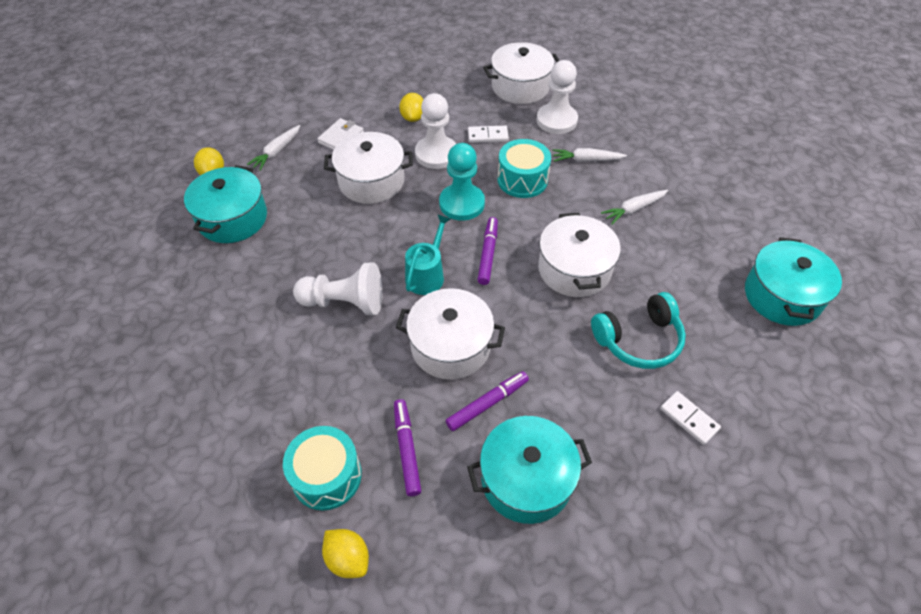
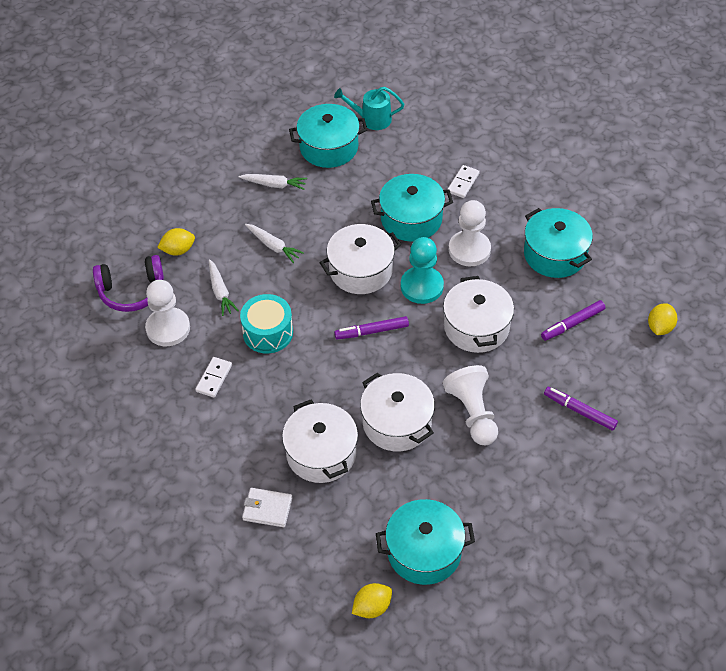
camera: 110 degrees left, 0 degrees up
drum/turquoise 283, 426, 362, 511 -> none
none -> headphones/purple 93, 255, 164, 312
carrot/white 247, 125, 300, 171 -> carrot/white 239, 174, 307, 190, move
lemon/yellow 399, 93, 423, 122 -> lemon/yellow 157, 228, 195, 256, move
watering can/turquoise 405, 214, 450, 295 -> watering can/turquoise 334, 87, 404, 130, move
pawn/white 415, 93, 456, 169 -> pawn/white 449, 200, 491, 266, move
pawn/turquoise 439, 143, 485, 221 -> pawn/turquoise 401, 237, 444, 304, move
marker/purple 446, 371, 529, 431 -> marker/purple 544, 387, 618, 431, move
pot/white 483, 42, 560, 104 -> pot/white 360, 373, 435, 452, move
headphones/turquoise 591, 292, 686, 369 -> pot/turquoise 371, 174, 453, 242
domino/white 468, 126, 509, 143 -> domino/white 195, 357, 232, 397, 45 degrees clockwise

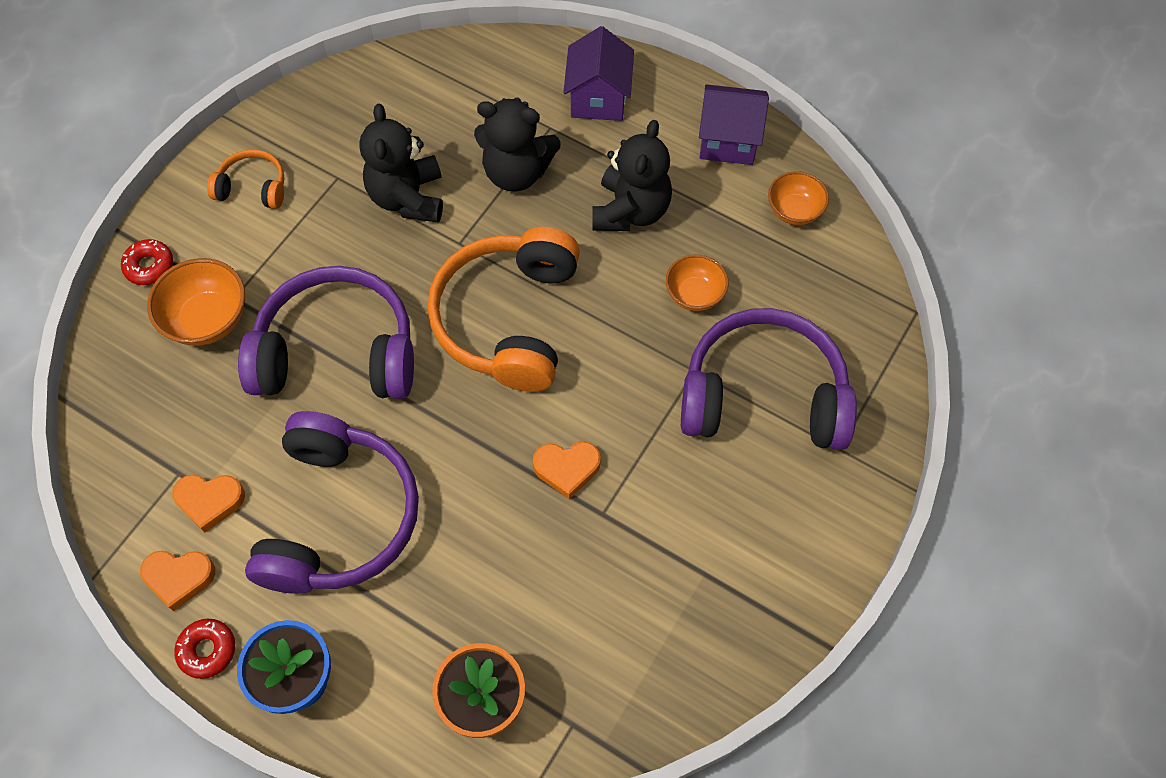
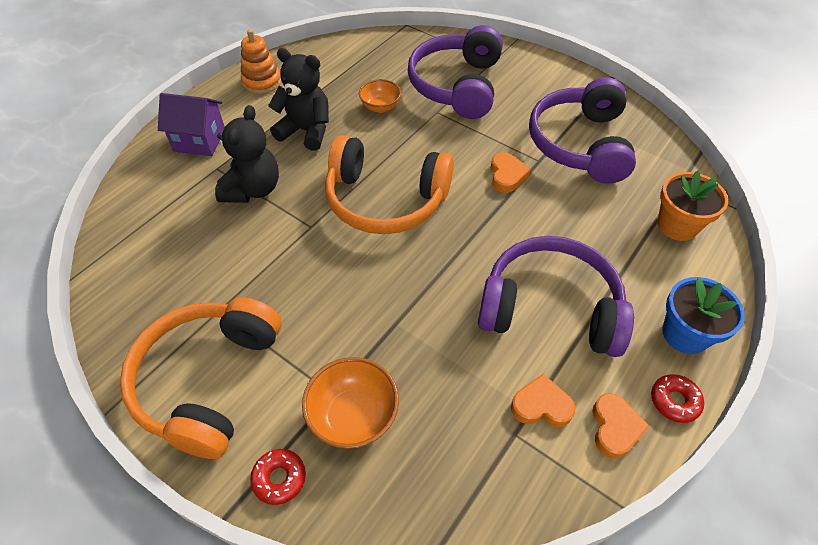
camera: 85 degrees left, 10 degrees down
teddy bear/black 359, 104, 443, 223 -> none
bowl/orange 768, 171, 829, 225 -> none
headphones/purple 238, 266, 414, 399 -> headphones/purple 529, 77, 636, 183, move
house/purple 699, 84, 769, 165 -> stacking toy/orange 241, 29, 281, 94
heart/orange 172, 475, 245, 532 -> heart/orange 511, 374, 576, 427, 90 degrees counterclockwise
headphones/orange 207, 149, 285, 209 -> headphones/orange 120, 297, 282, 459, x2.11

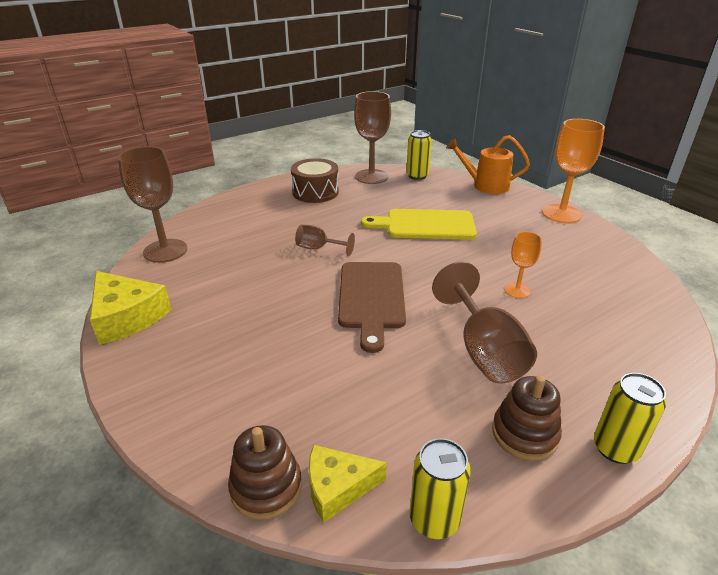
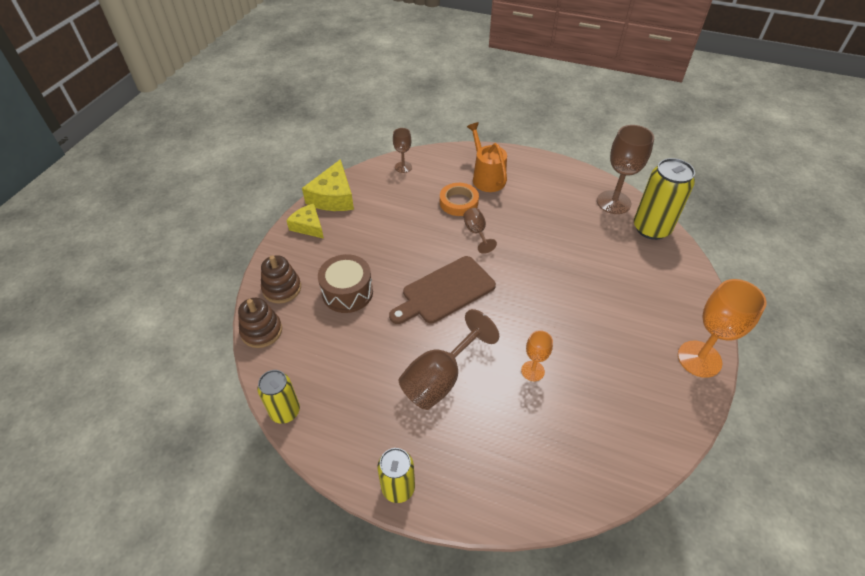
camera: 55 degrees right, 15 degrees up
cutting board/yellow 361, 209, 477, 240 -> none
none -> tape/orange 440, 183, 479, 216
drum/brown 291, 158, 339, 203 -> drum/brown 318, 254, 373, 313, move
cheese/yellow 308, 445, 387, 523 -> cheese/yellow 286, 204, 324, 239, move
watering can/orange 446, 135, 530, 194 -> watering can/orange 467, 122, 507, 192, move
stacking toy/brown 492, 375, 562, 461 -> stacking toy/brown 261, 255, 301, 304, move
goblet/brown 118, 146, 187, 263 -> goblet/brown 393, 128, 412, 173, x0.54
can/yellow 406, 130, 432, 180 -> can/yellow 634, 158, 695, 240, x1.62

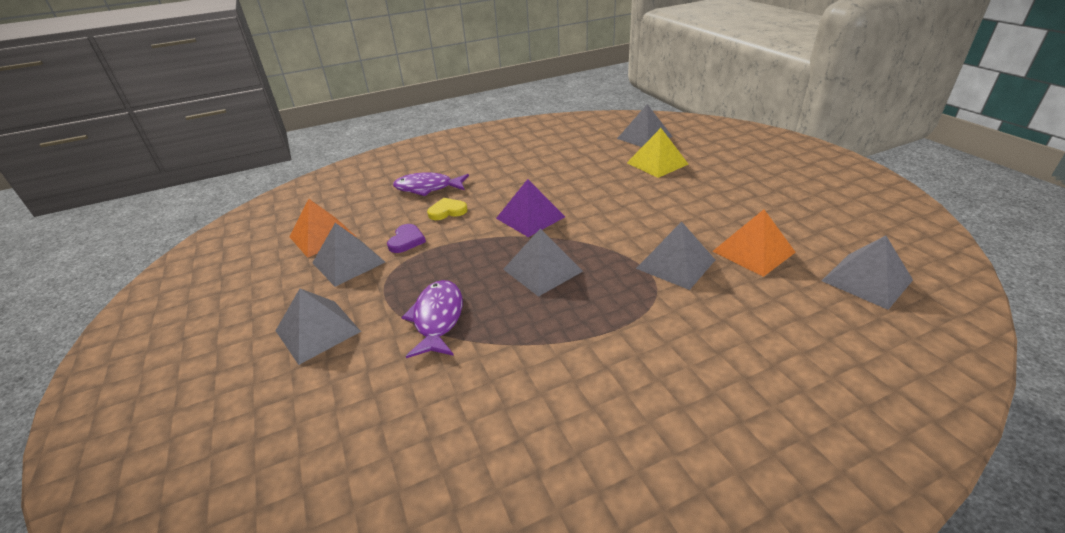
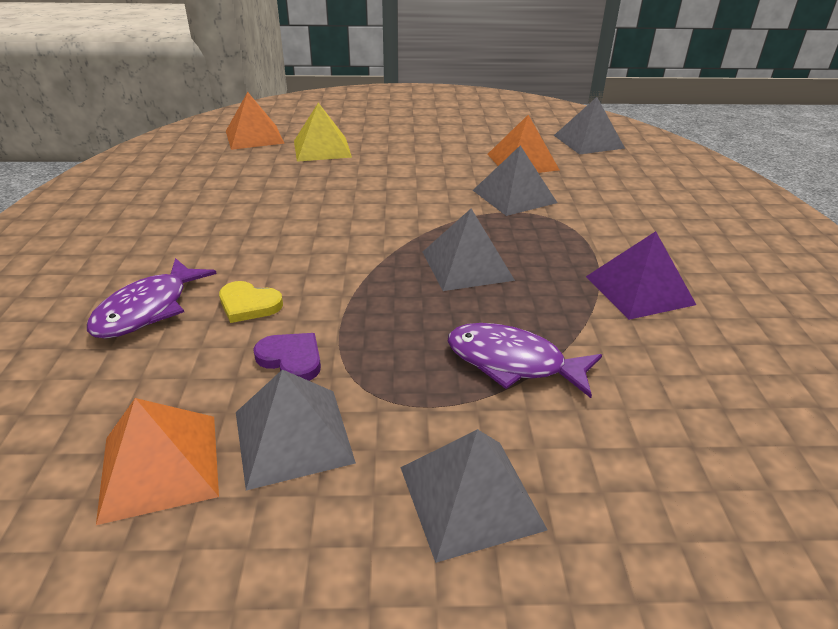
camera: 70 degrees left, 0 degrees up
pyramid/purple 496, 179, 565, 237 -> pyramid/purple 586, 231, 696, 320, move
pyramid/grey 617, 104, 673, 147 -> pyramid/orange 226, 92, 285, 150
heart/yellow 427, 198, 467, 220 -> heart/yellow 219, 281, 283, 323, 75 degrees counterclockwise

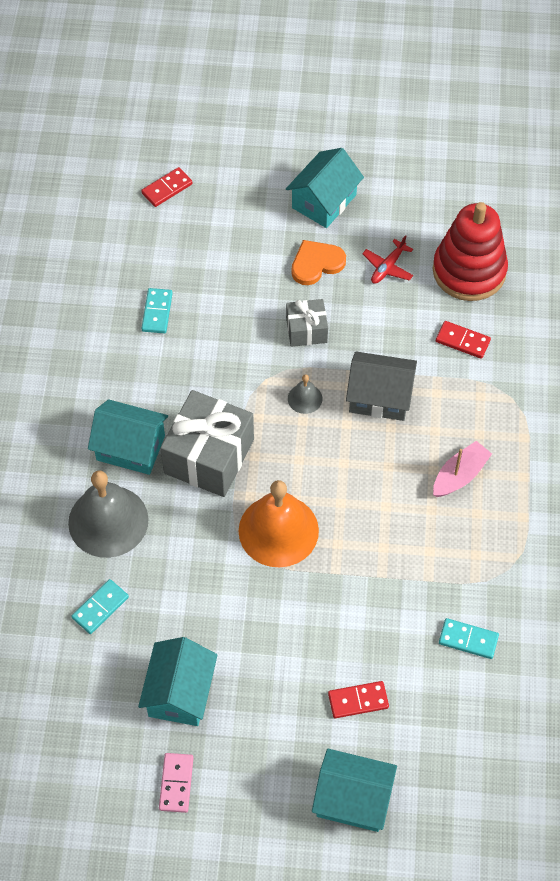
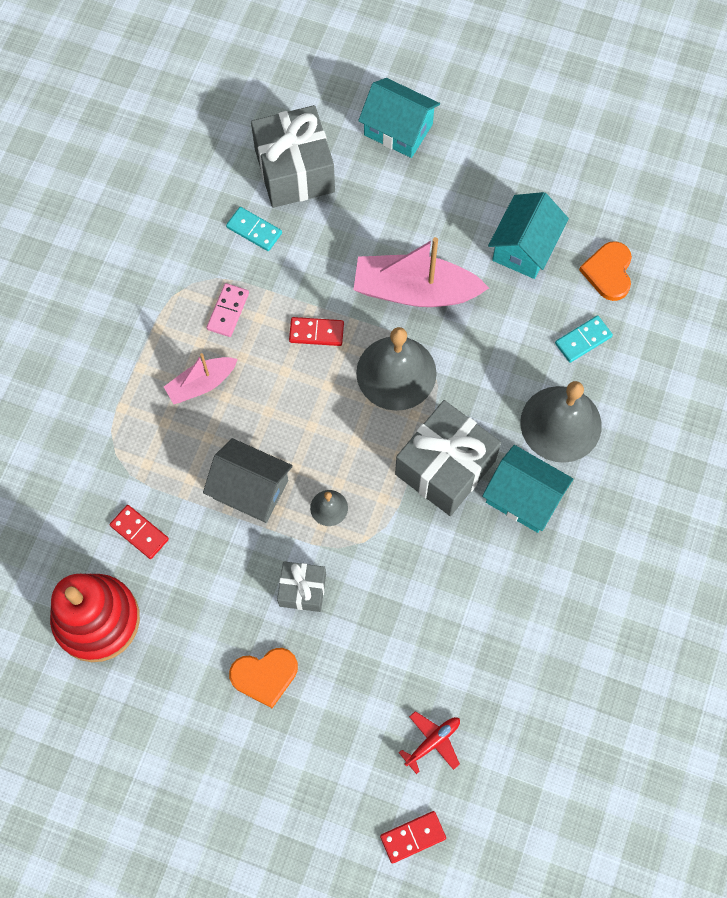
camera: 165 degrees left, 10 degrees up
domino/turquoise 142, 288, 173, 334 -> none
house/turquoise 286, 148, 364, 228 -> none
none -> gift/grey 251, 105, 335, 208
none -> boat/pink 353, 237, 489, 307
none -> heart/orange 579, 241, 632, 301
domino/pink 159, 753, 193, 813 -> domino/pink 206, 283, 249, 337, move
domino/red 328, 681, 389, 718 -> domino/red 289, 317, 344, 346, move
plane/red 362, 235, 413, 284 -> plane/red 399, 711, 460, 774, move
bell/orange 238, 480, 319, 567 -> bell/grey 356, 327, 437, 411

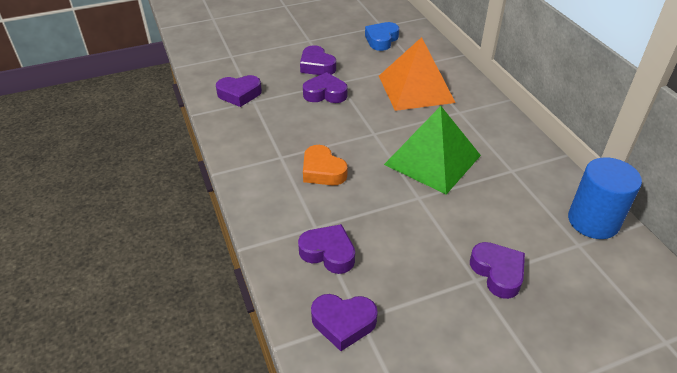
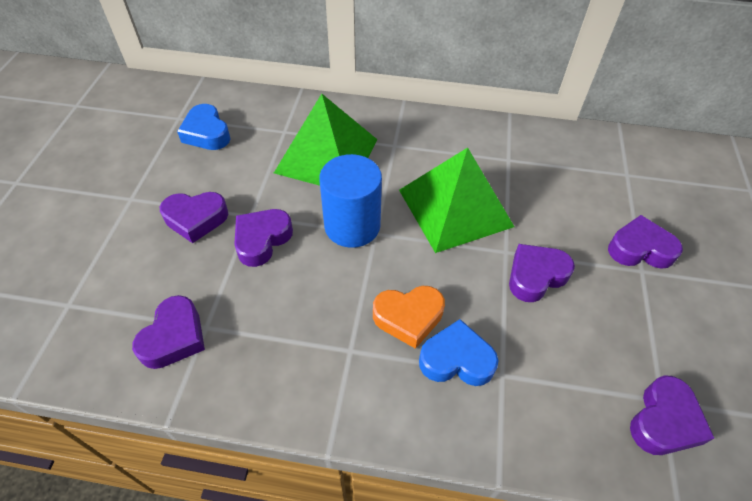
camera: 60 degrees left, 10 degrees up
none -> heart/blue 419, 319, 499, 386
heart/purple 298, 224, 355, 274 -> heart/purple 509, 244, 575, 302, move
cylinder/blue 568, 157, 642, 239 -> cylinder/blue 319, 154, 382, 248, move
pyramid/orange 379, 37, 456, 111 -> pyramid/green 274, 94, 377, 186

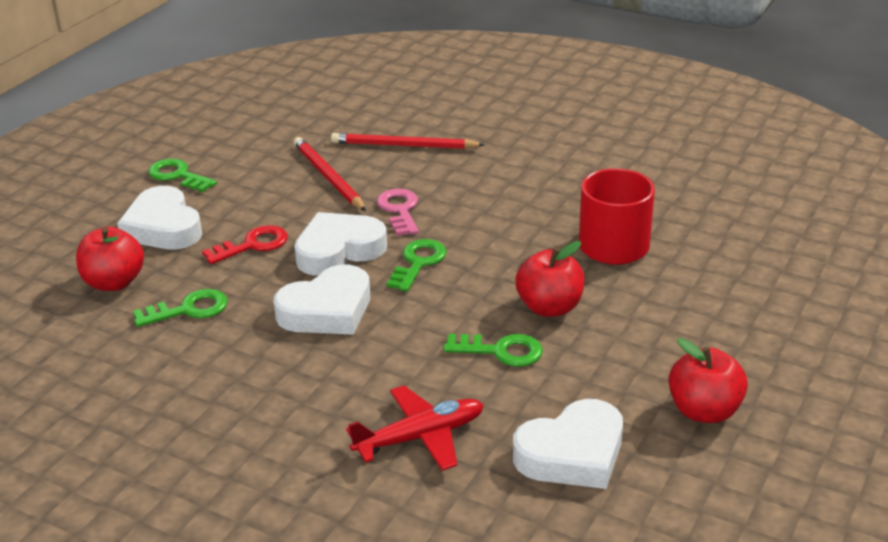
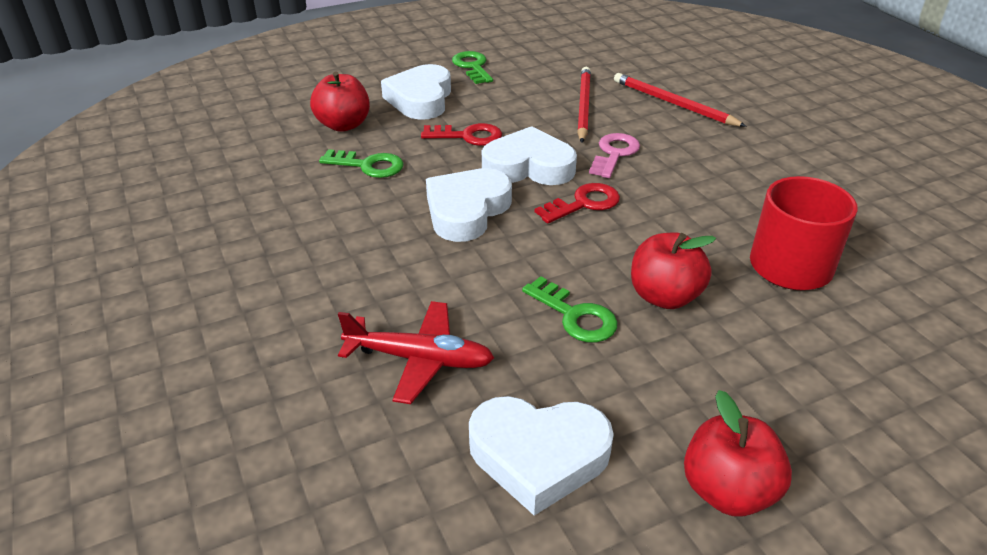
camera: 35 degrees right, 5 degrees up
key/green 386, 239, 447, 292 -> key/red 535, 183, 620, 224
heart/white 273, 264, 370, 334 -> heart/white 426, 168, 512, 242, 120 degrees clockwise

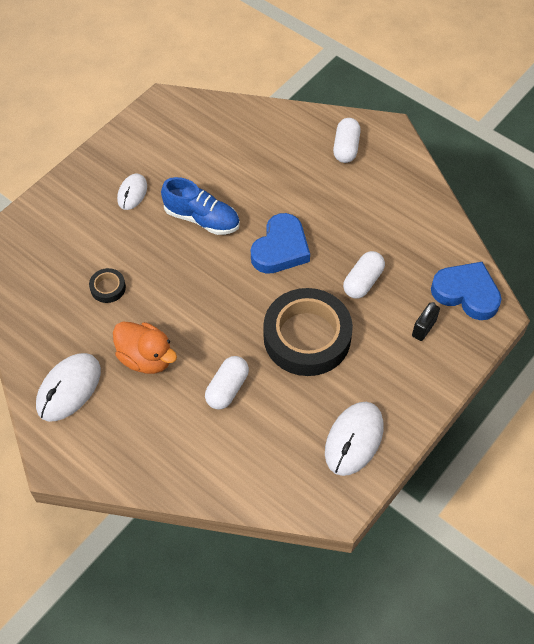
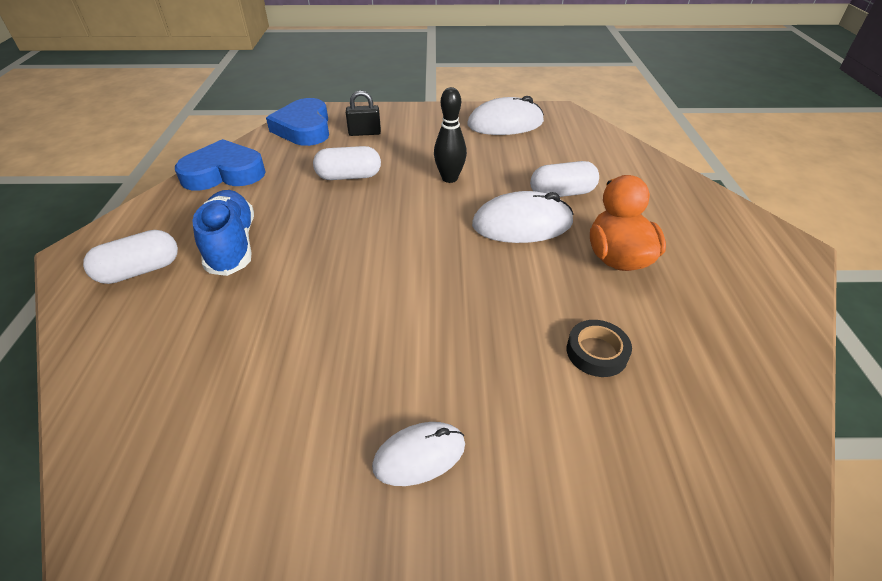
camera: 130 degrees left, 15 degrees down
mouse/white 36, 353, 101, 421 -> mouse/white 472, 191, 574, 243, move
shoe/blue 161, 177, 240, 235 -> shoe/blue 192, 190, 254, 276, move
heart/blue 251, 213, 310, 274 -> heart/blue 175, 139, 266, 191, move
tape/black 263, 288, 353, 376 -> bowling pin/black 434, 87, 467, 183

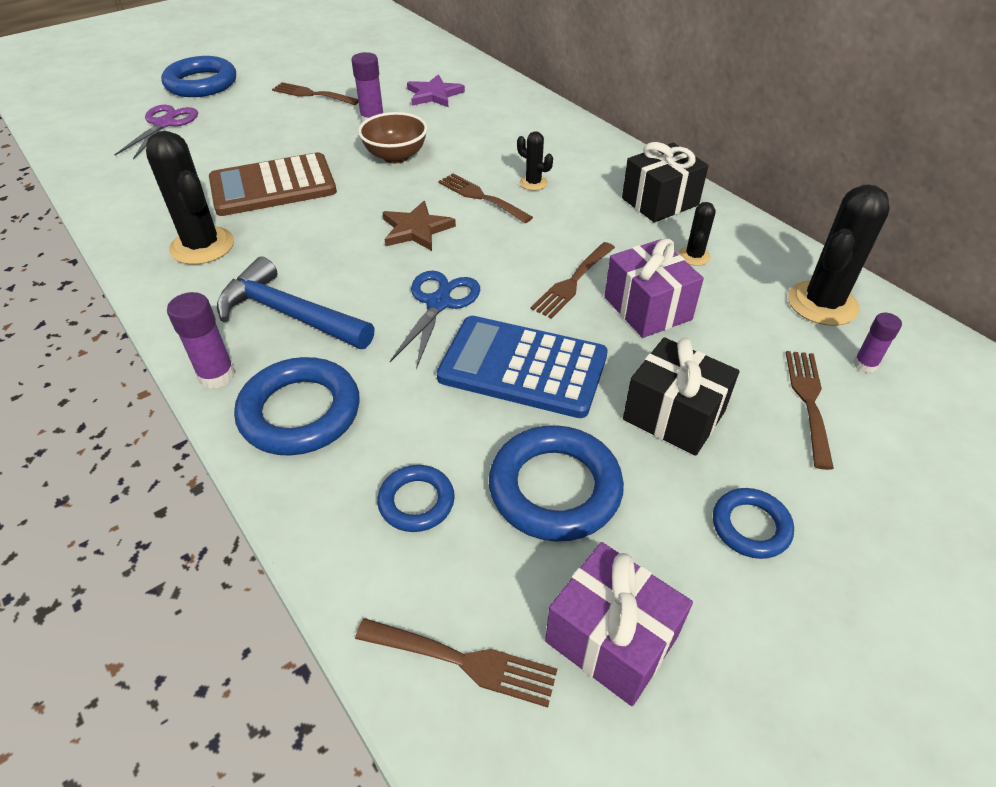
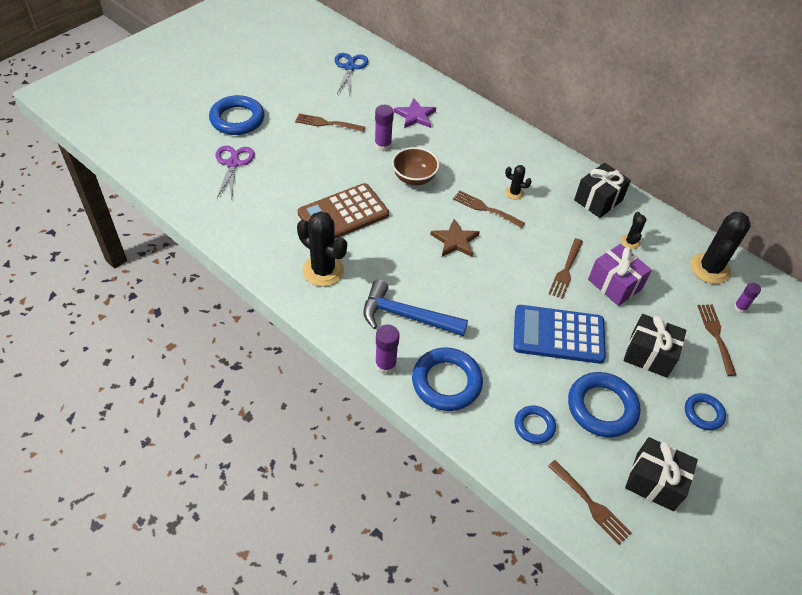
camera: 15 degrees left, 5 degrees up
scissors/blue 390, 271, 480, 369 -> scissors/blue 335, 53, 368, 95, move
gift/purple 545, 542, 693, 706 -> gift/black 625, 437, 698, 511
fork/brown 355, 618, 557, 708 -> fork/brown 548, 460, 632, 545, 45 degrees clockwise

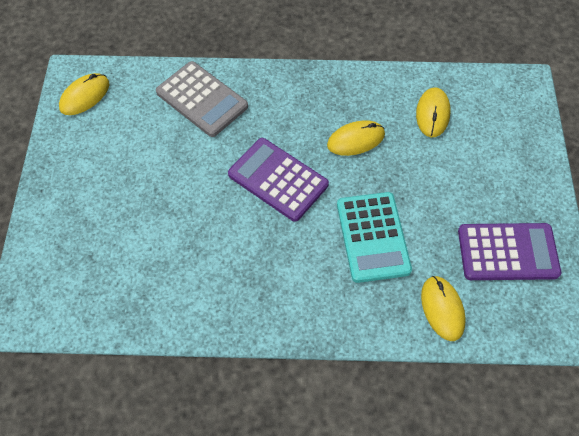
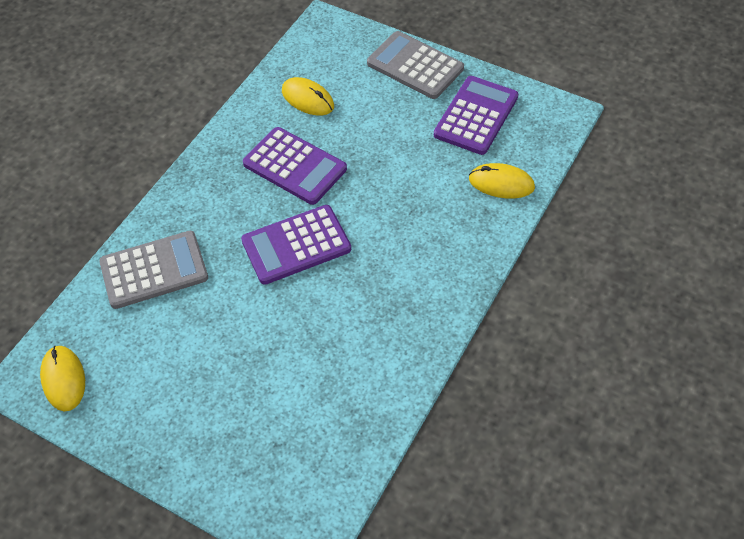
camera: 60 degrees left, 5 degrees down
calculator/turquoise 337, 192, 412, 283 -> none
none -> calculator/grey 367, 31, 464, 99
mouse/yellow 327, 120, 385, 156 -> calculator/purple 243, 127, 347, 205

